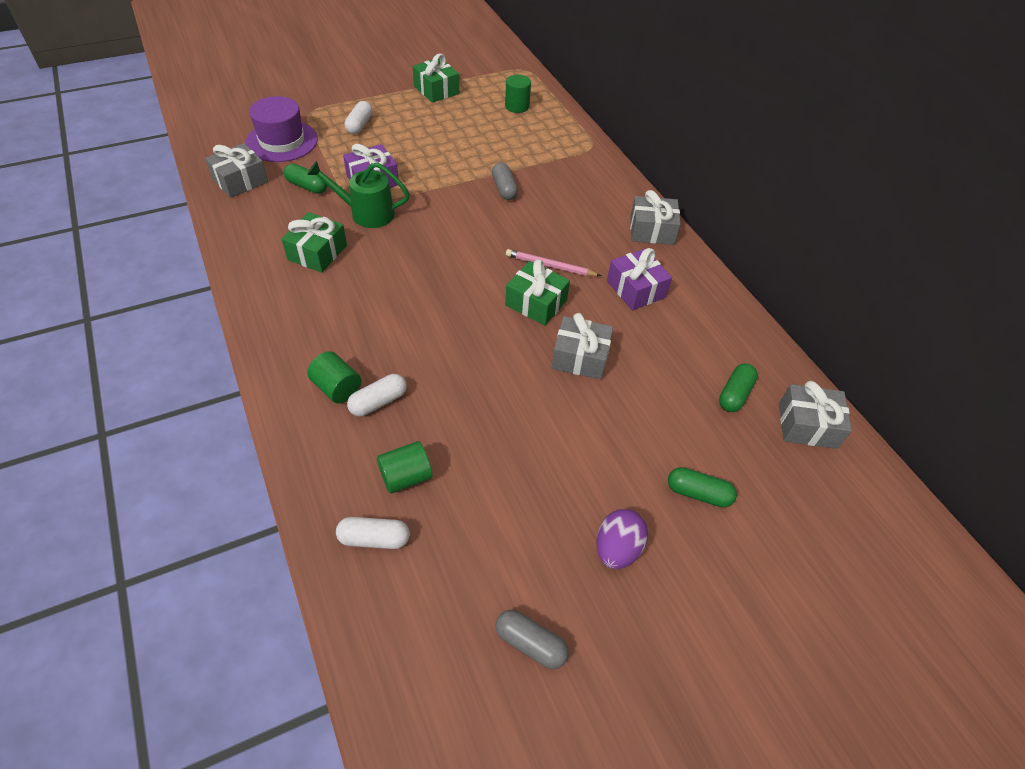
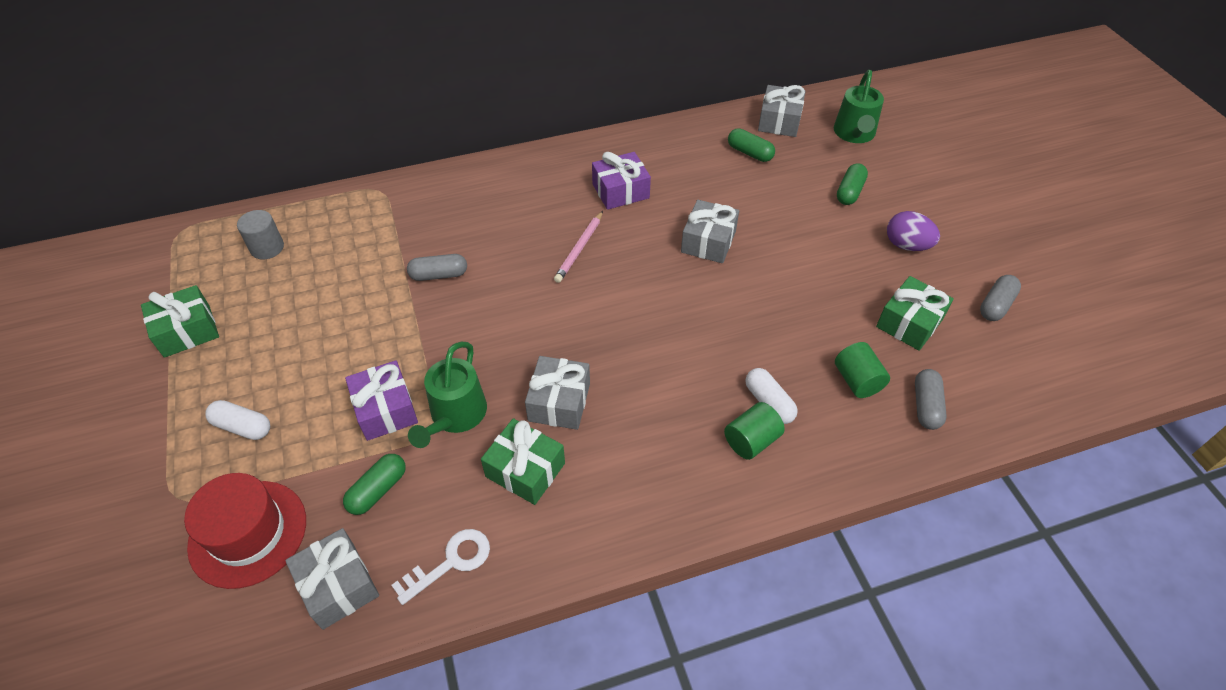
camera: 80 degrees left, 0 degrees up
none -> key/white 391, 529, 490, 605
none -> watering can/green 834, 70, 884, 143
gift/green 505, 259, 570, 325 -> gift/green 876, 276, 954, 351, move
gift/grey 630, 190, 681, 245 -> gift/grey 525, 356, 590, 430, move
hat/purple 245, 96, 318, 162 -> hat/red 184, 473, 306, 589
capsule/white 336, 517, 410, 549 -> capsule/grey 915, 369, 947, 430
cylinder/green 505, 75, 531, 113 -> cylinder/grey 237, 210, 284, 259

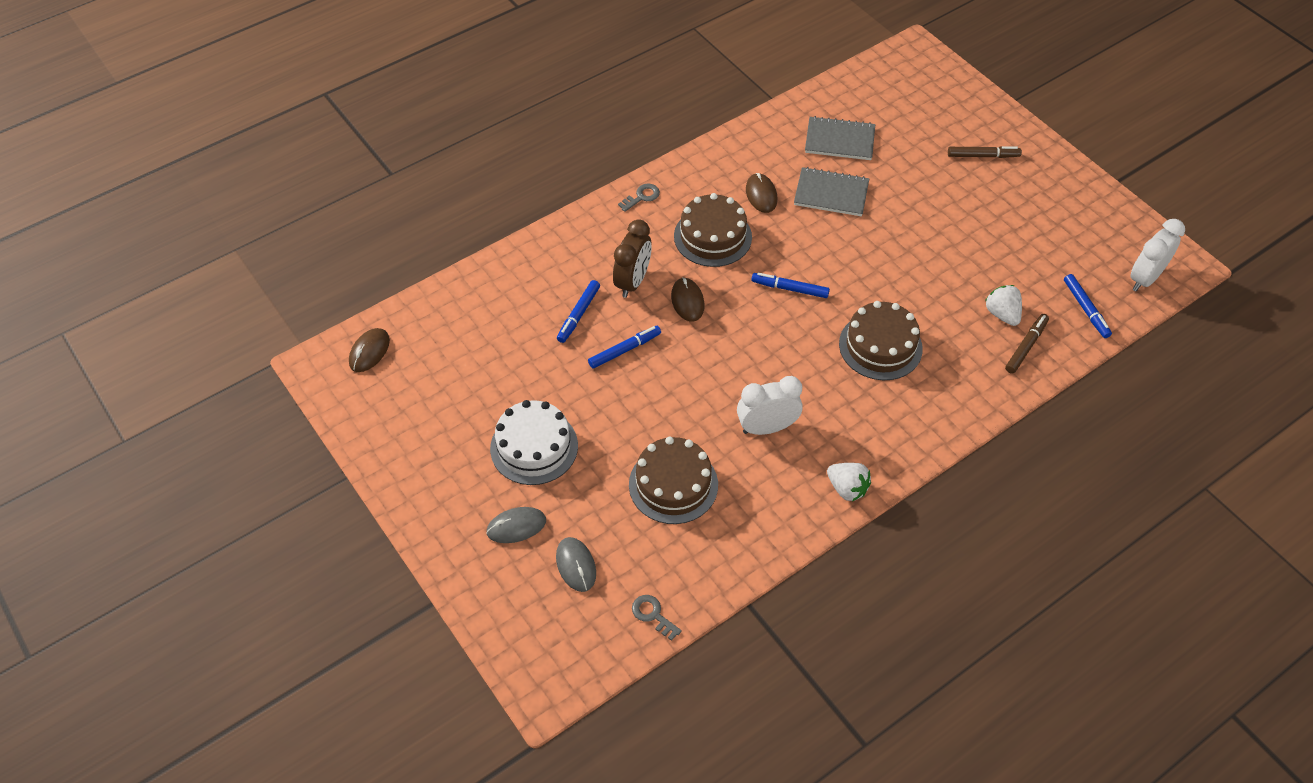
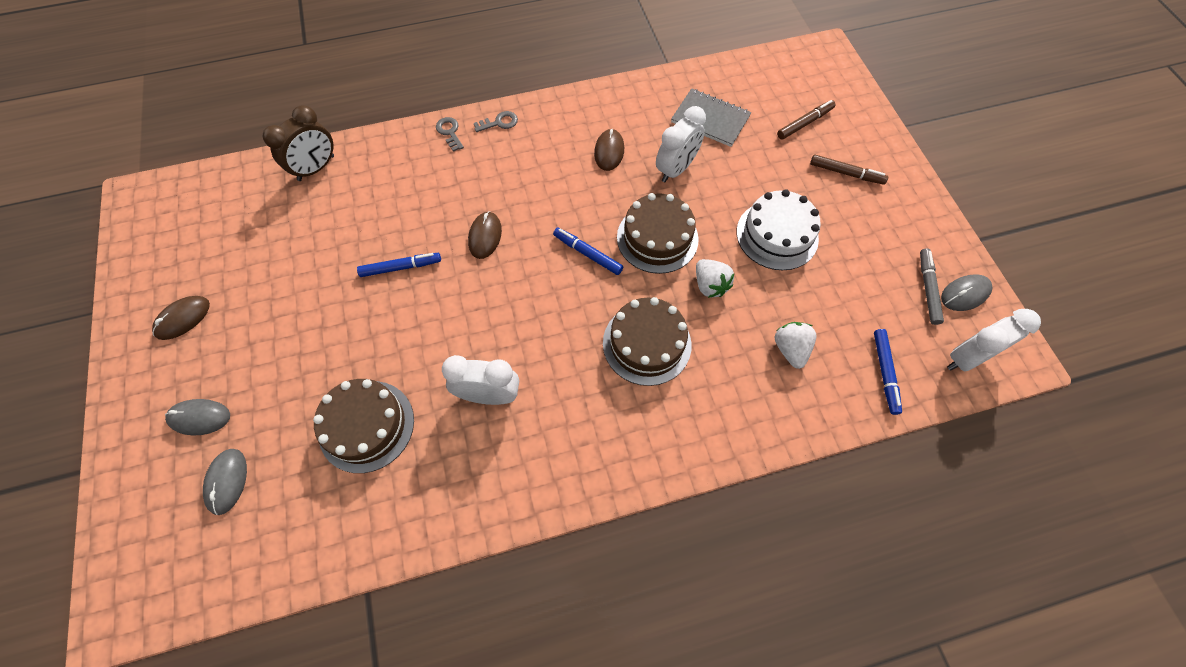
camera: 20 degrees right, 10 degrees up
marker/blue 557, 280, 600, 343 -> none
none -> marker/grey 920, 248, 944, 325
none -> mouse/grey 941, 274, 992, 311
mouse/brown 349, 328, 390, 372 -> mouse/brown 152, 296, 210, 340, move
cake/white 490, 400, 578, 485 -> cake/white 737, 189, 821, 270, move
clock/brown 613, 219, 652, 298 -> clock/brown 263, 105, 334, 181, move
key/grey 632, 595, 682, 641 -> key/grey 436, 117, 464, 152, move
cake/brown 674, 193, 752, 267 -> cake/brown 617, 193, 699, 274, move
strawberry/white 827, 463, 871, 502 -> strawberry/white 696, 259, 734, 298, move
marker/brown 1005, 314, 1049, 374 -> marker/brown 777, 100, 836, 140, move
notebook/grey 794, 167, 869, 216 -> clock/white 656, 106, 706, 182

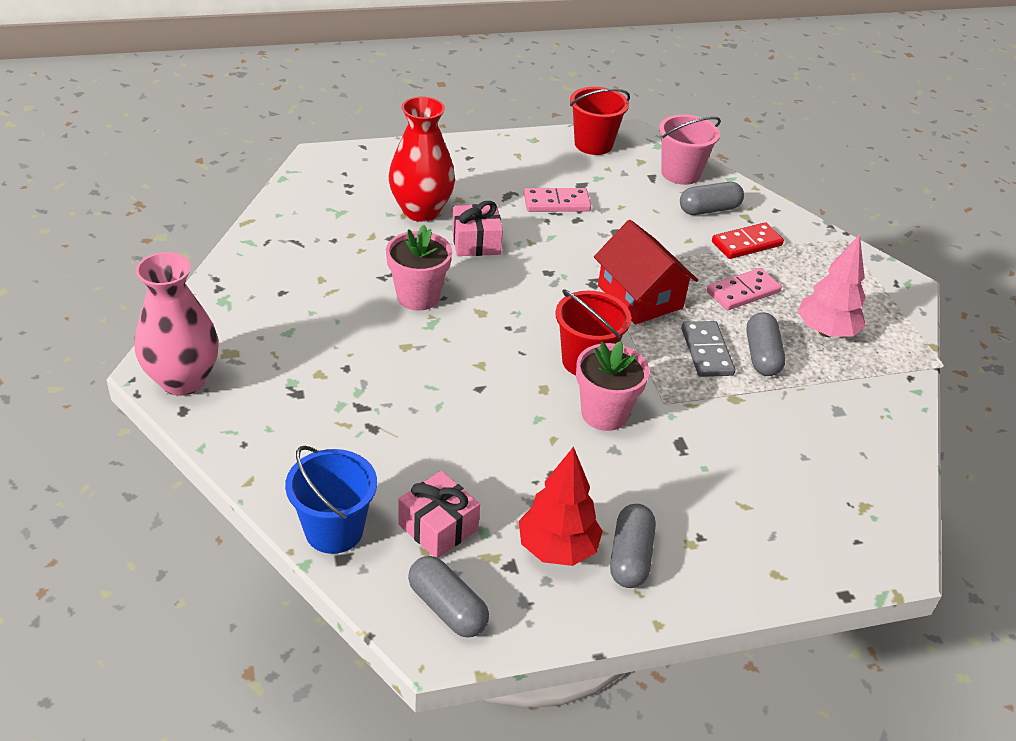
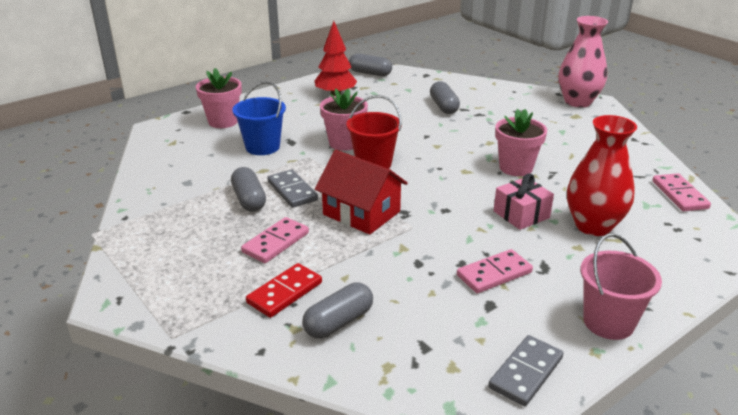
camera: 160 degrees right, 10 degrees down
gift/pink 398, 471, 480, 558 -> none
tree/pink 798, 235, 866, 337 -> none
none -> flower pot/pink 196, 68, 242, 128
none -> domino/pink 652, 173, 711, 211
bucket/blue 285, 446, 377, 554 -> bucket/blue 232, 81, 286, 155, move
capsule/grey 610, 504, 656, 588 -> capsule/grey 430, 81, 460, 114, move
bucket/pink 659, 114, 721, 185 -> bucket/pink 580, 233, 662, 340, move
bucket/red 570, 87, 630, 155 -> domino/grey 488, 335, 564, 406

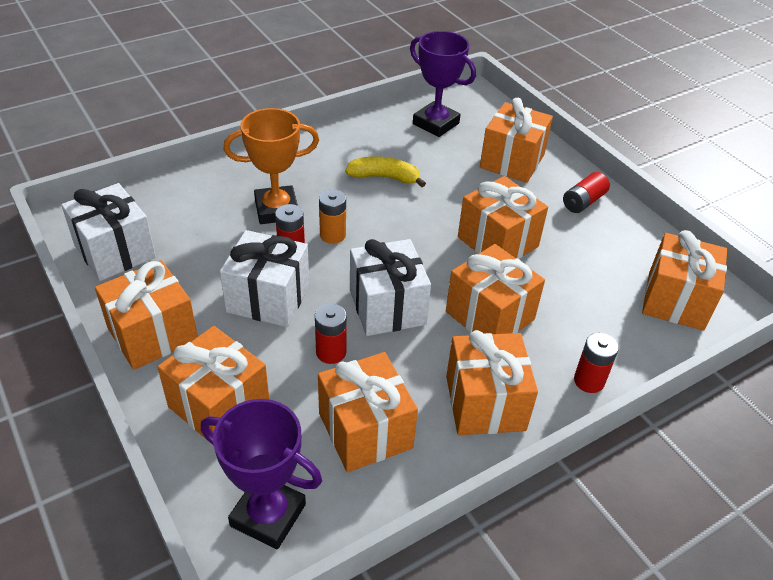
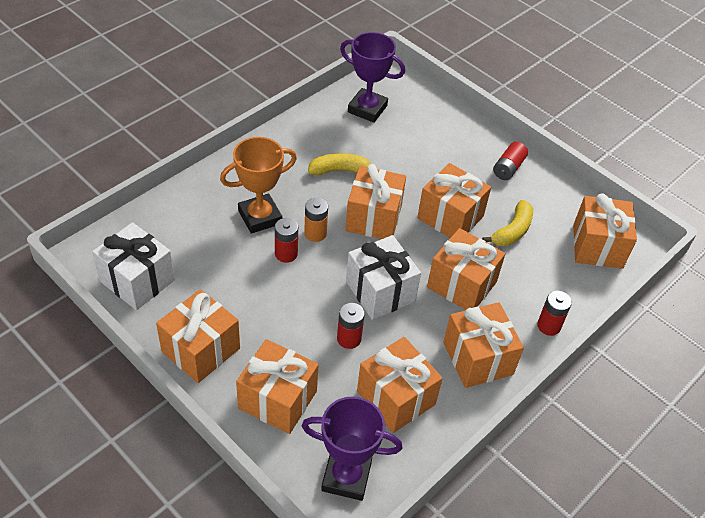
camera: 15 degrees left, 5 degrees up
gift/white 220, 230, 309, 327 -> none
none -> banana/yellow 482, 200, 533, 246
gift/orange 480, 98, 553, 183 -> gift/orange 345, 164, 406, 239, move

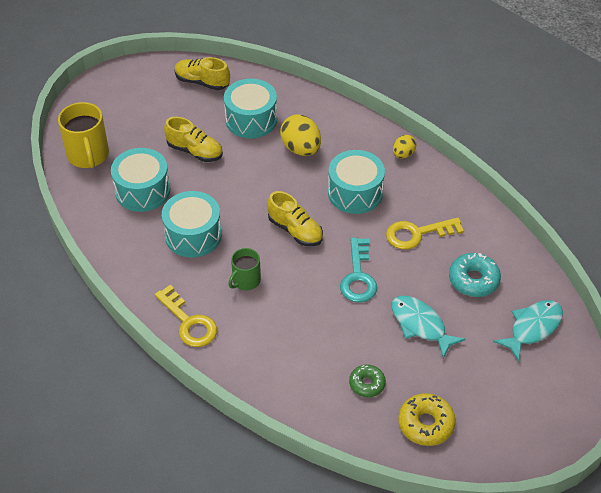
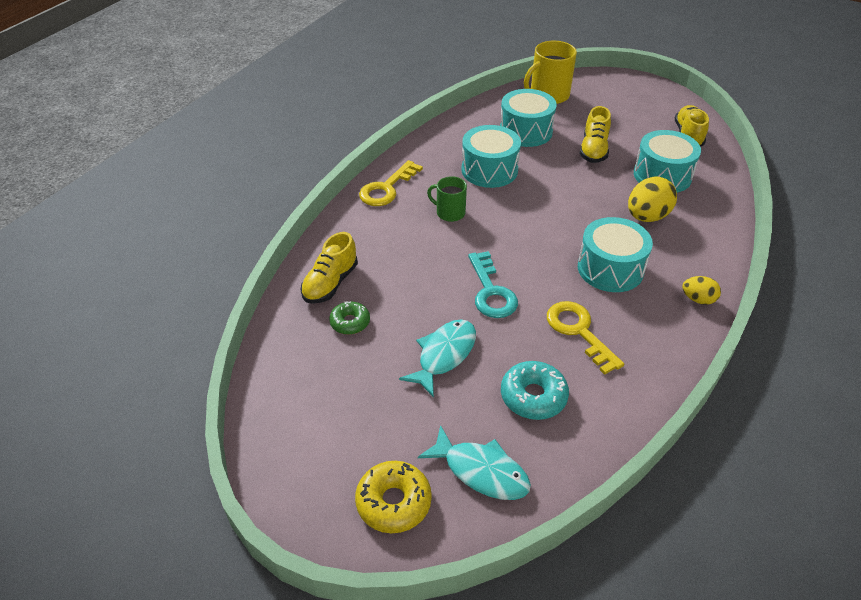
camera: 75 degrees right, 5 degrees down
shoe/yellow 267, 191, 323, 246 -> shoe/yellow 301, 232, 358, 304, move
donut/yellow 398, 393, 456, 446 -> donut/yellow 355, 461, 432, 533, move
key/turquoise 340, 237, 377, 303 -> key/turquoise 468, 251, 518, 318, 90 degrees counterclockwise

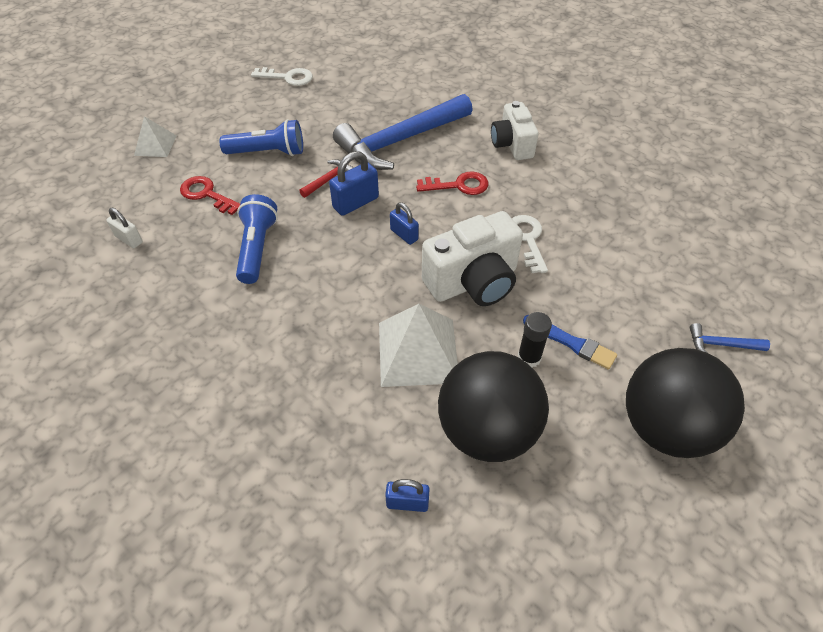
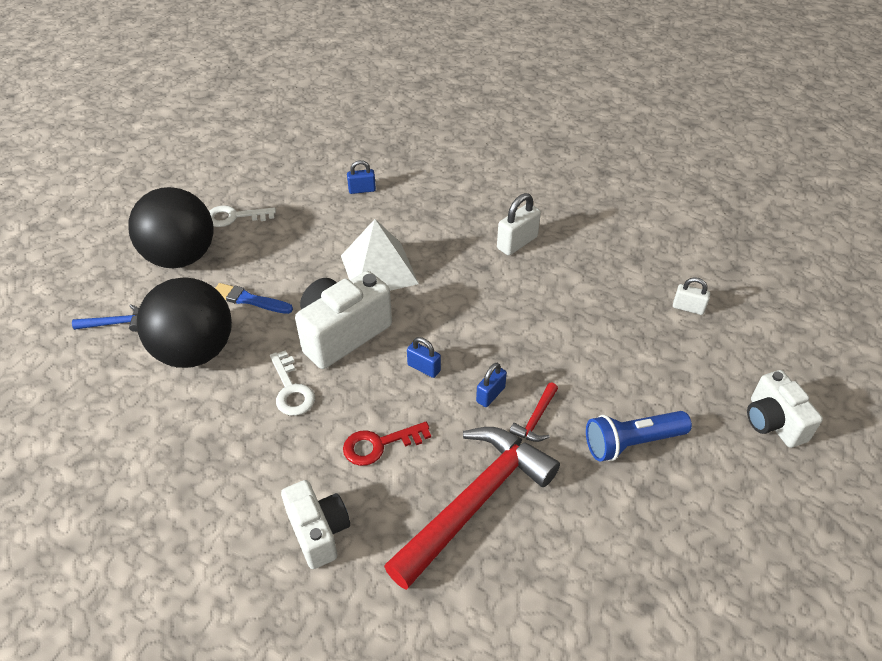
camera: 165 degrees right, 5 degrees down
key/red 180, 176, 240, 215 -> none
flashlight/blue 236, 194, 278, 284 -> none
glue stick/black 518, 312, 552, 367 -> none
none -> padlock/white 497, 193, 541, 256
key/white 251, 67, 313, 86 -> key/white 209, 205, 276, 227, move
ball/black 438, 351, 549, 462 -> ball/black 137, 277, 232, 368, move
pyramid/white 134, 116, 177, 157 -> camera/white 747, 370, 823, 448
hammer/blue 333, 94, 473, 170 -> hammer/red 384, 427, 560, 590
padlock/blue 329, 151, 379, 216 -> padlock/blue 476, 363, 507, 407, x0.64

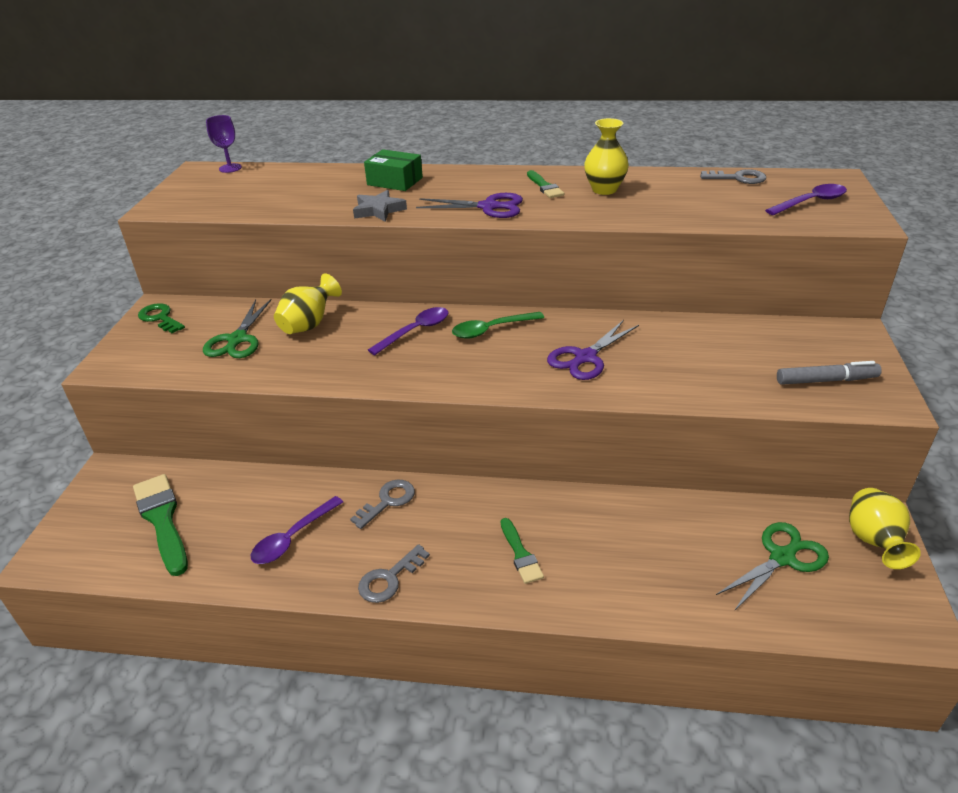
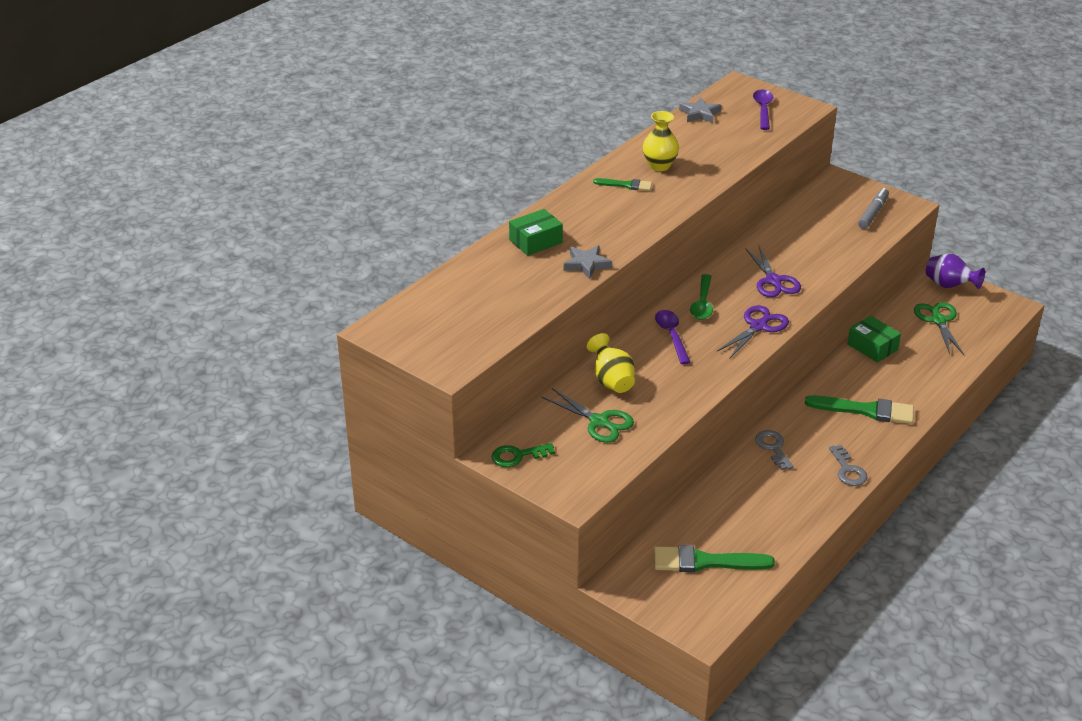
camera: 60 degrees left, 0 degrees up
goblet/purple 206, 115, 242, 173 -> none
spoon/purple 251, 496, 343, 564 -> none
none -> box/green 848, 316, 901, 363
scissors/purple 416, 193, 523, 218 -> scissors/purple 717, 305, 789, 358, move
key/grey 700, 169, 766, 184 -> star/grey 679, 97, 721, 123
vase/yellow 849, 488, 921, 569 -> vase/purple 926, 254, 985, 289
brush/green 501, 518, 544, 584 -> brush/green 805, 395, 914, 424, x1.76

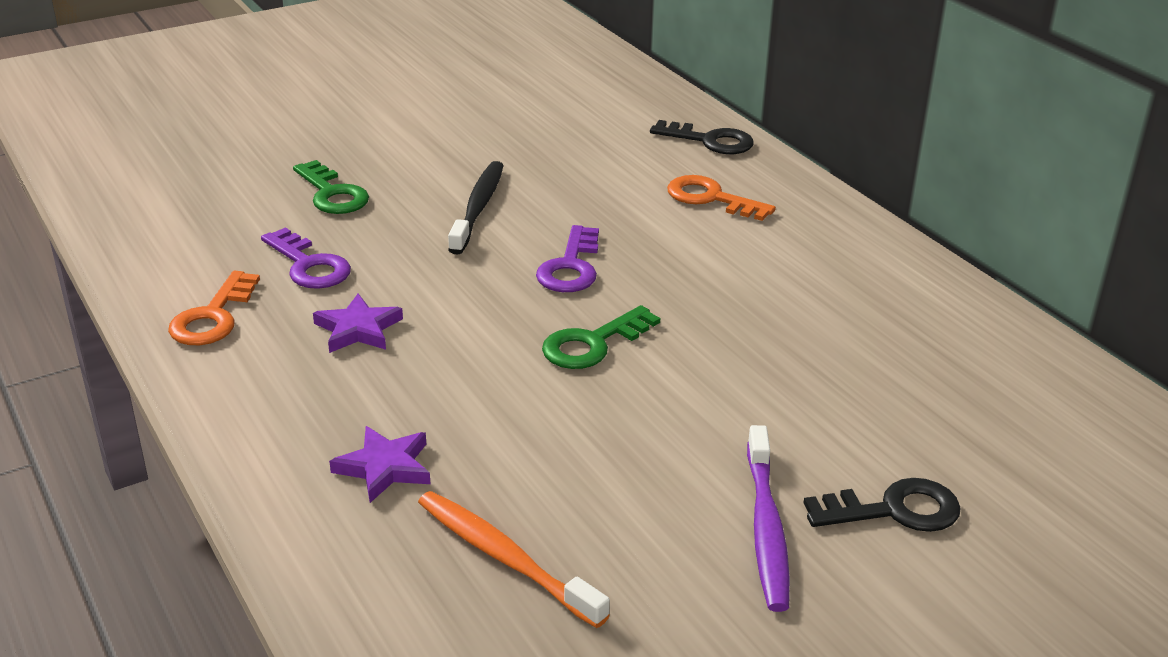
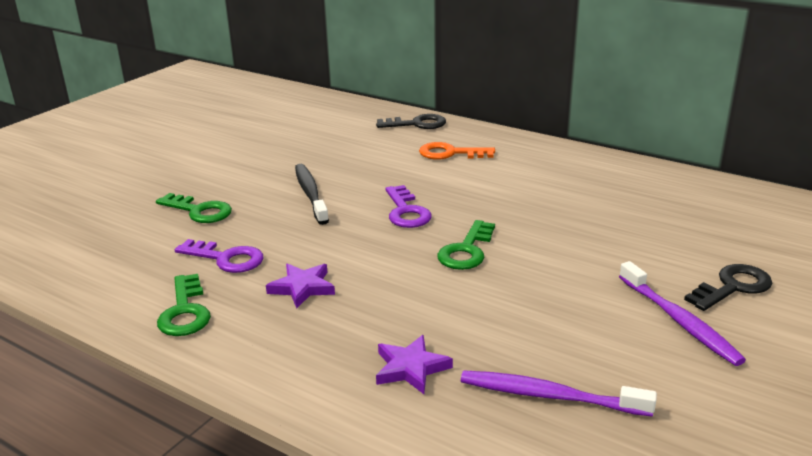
camera: 25 degrees left, 5 degrees down
key/orange 168, 271, 260, 345 -> key/green 157, 274, 211, 336
toothbrush/orange 418, 491, 610, 628 -> toothbrush/purple 461, 370, 657, 417

